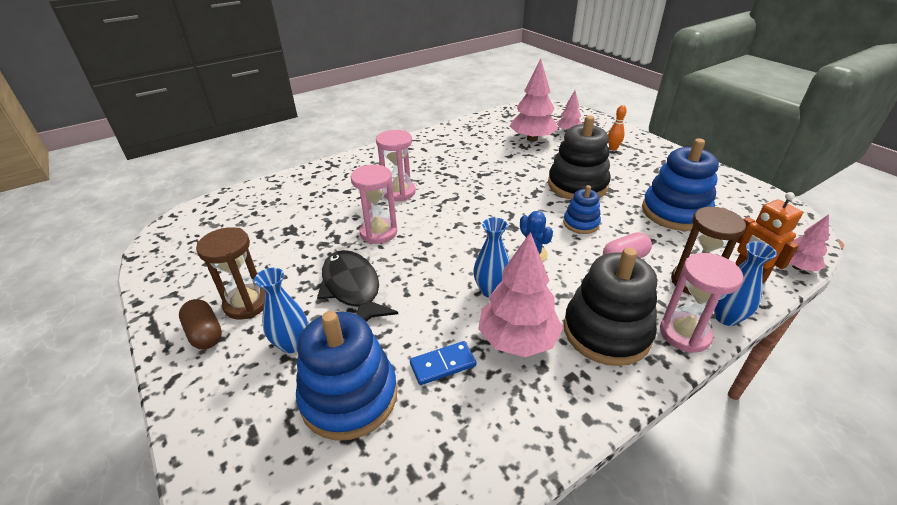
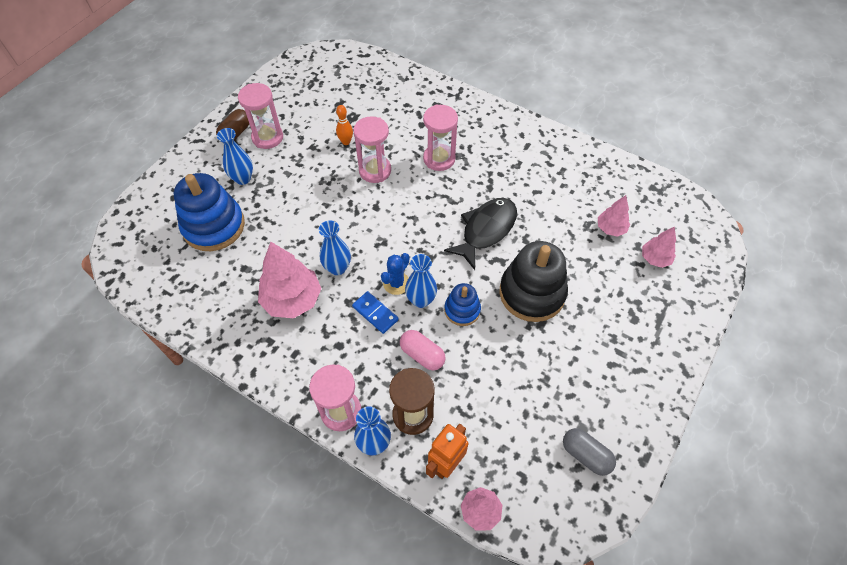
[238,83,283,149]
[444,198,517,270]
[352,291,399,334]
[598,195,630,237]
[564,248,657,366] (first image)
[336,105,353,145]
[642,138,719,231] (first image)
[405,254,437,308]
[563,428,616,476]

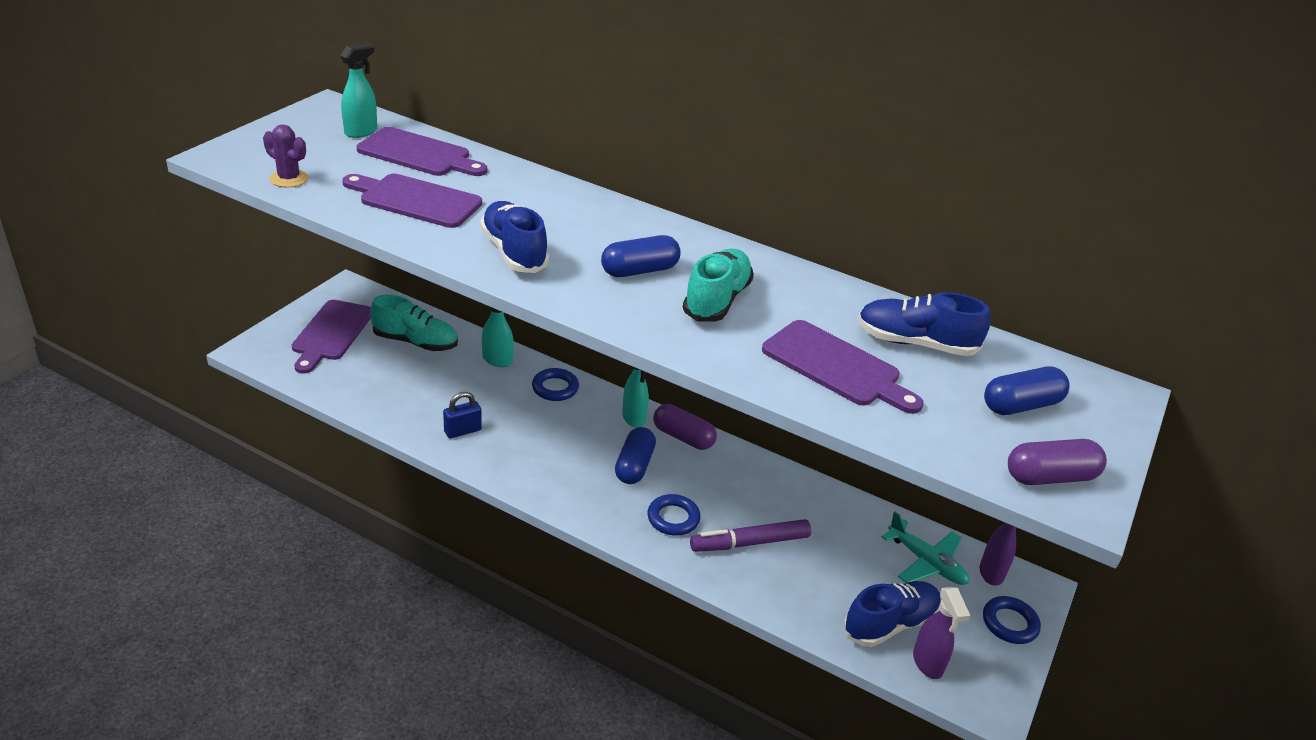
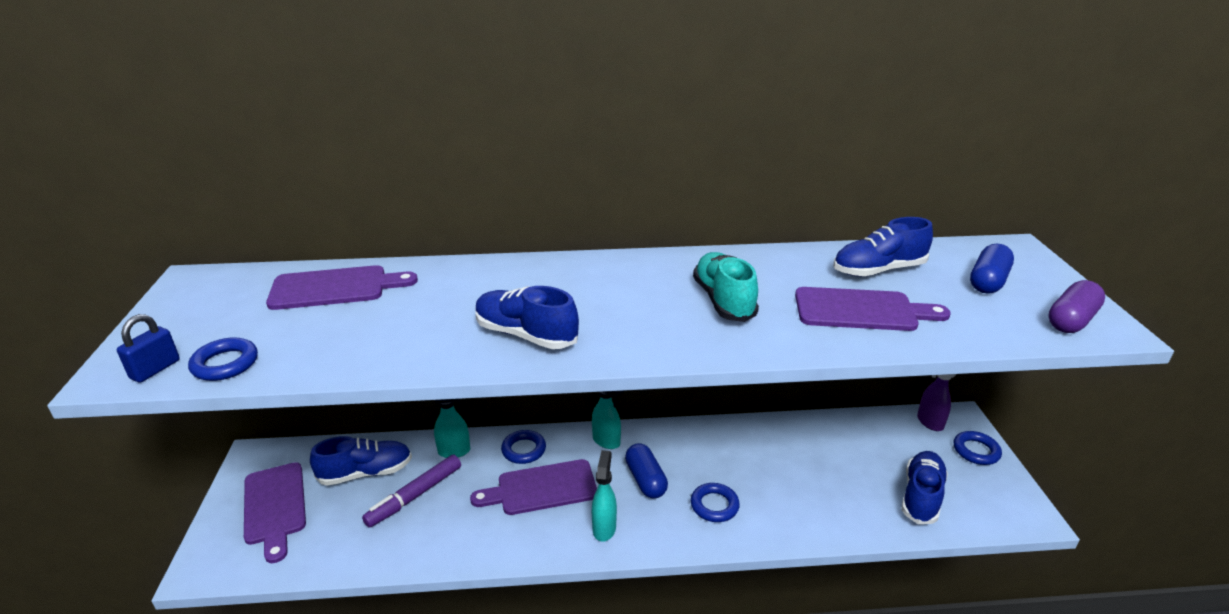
[188,337,258,381]
[592,450,617,542]
[470,459,597,515]
[310,436,412,486]
[117,314,180,383]
[601,235,681,277] (first image)
[653,404,717,450] (first image)
[362,455,461,528]
[882,512,970,585] (first image)
[913,587,970,679] (first image)

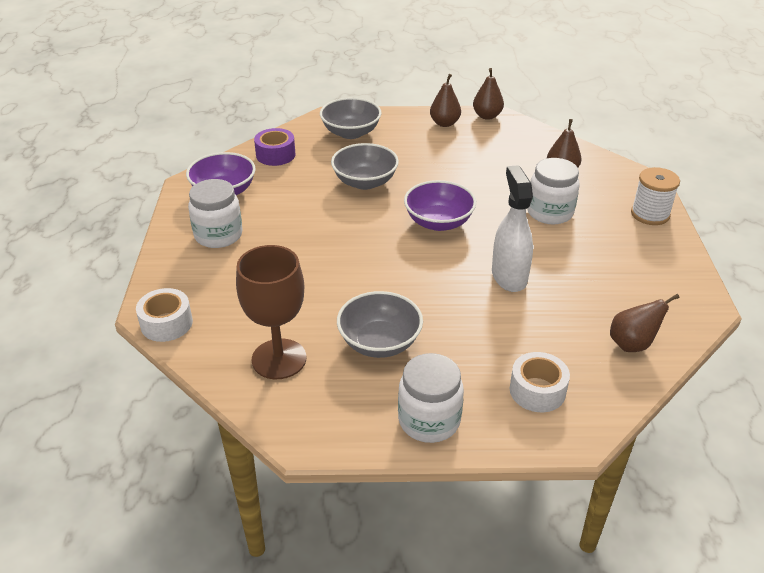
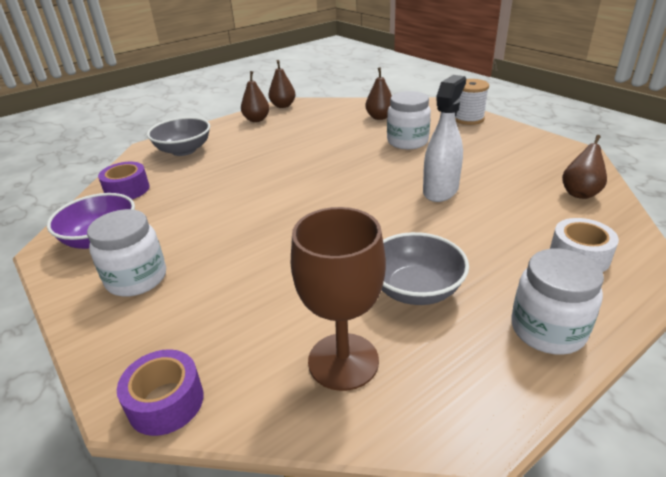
[117,349,203,436]
[331,143,399,190] (first image)
[404,180,476,231] (first image)
[423,75,466,202]

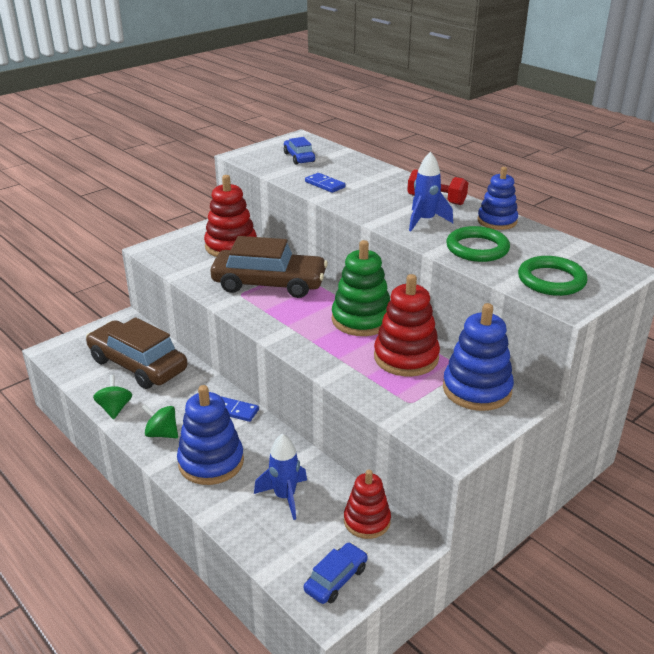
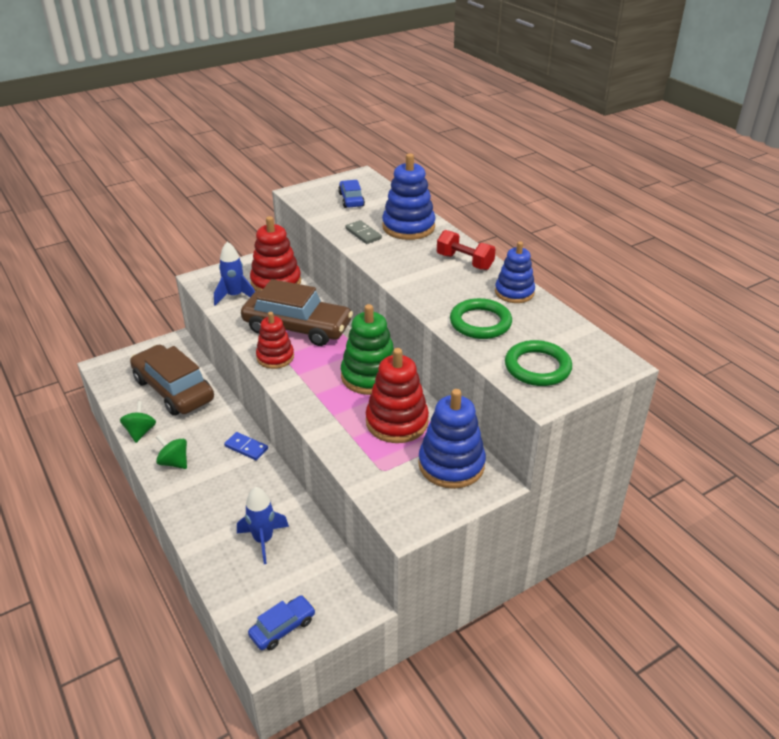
[382,154,436,240]
[345,220,382,244]
[256,312,294,369]
[214,242,255,306]

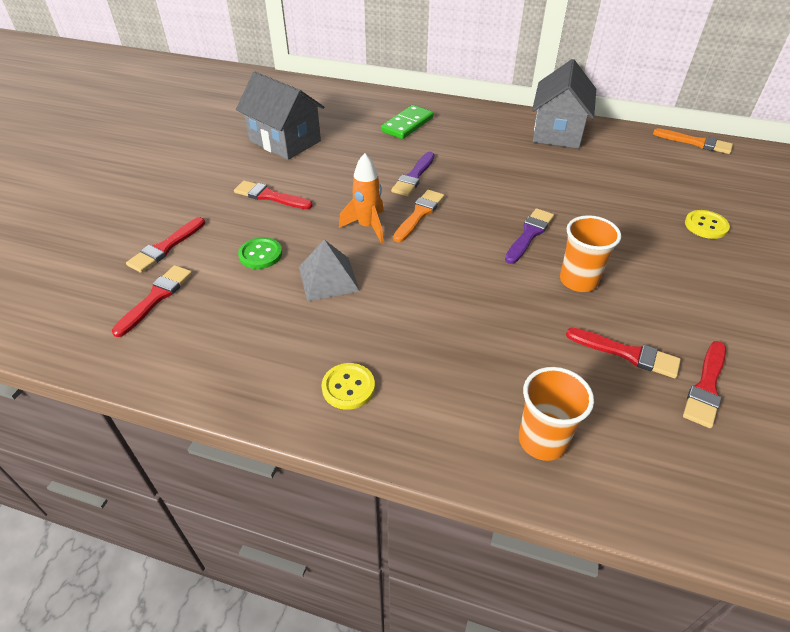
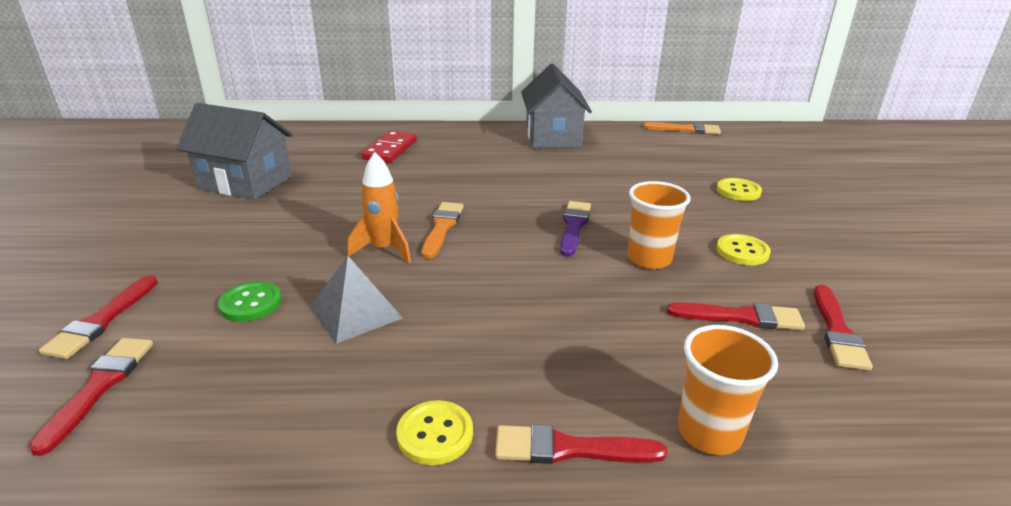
[495,424,667,464]
[361,131,417,163]
[391,152,435,196] (first image)
[716,234,771,265]

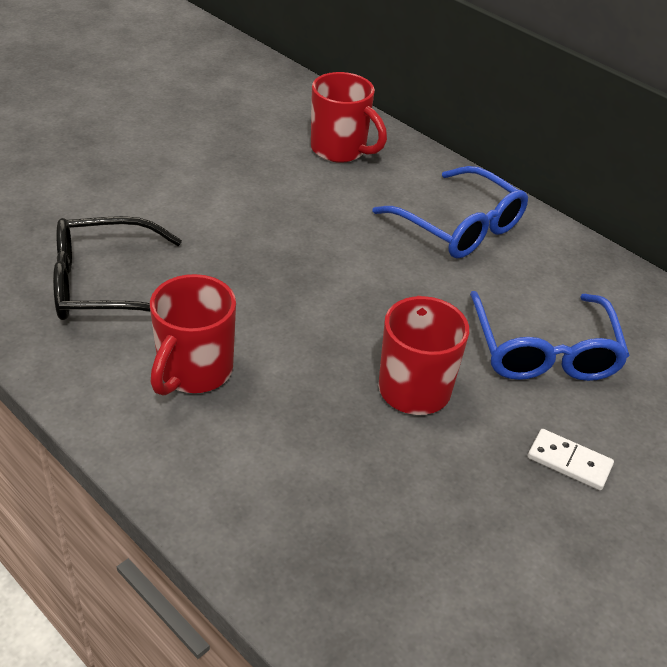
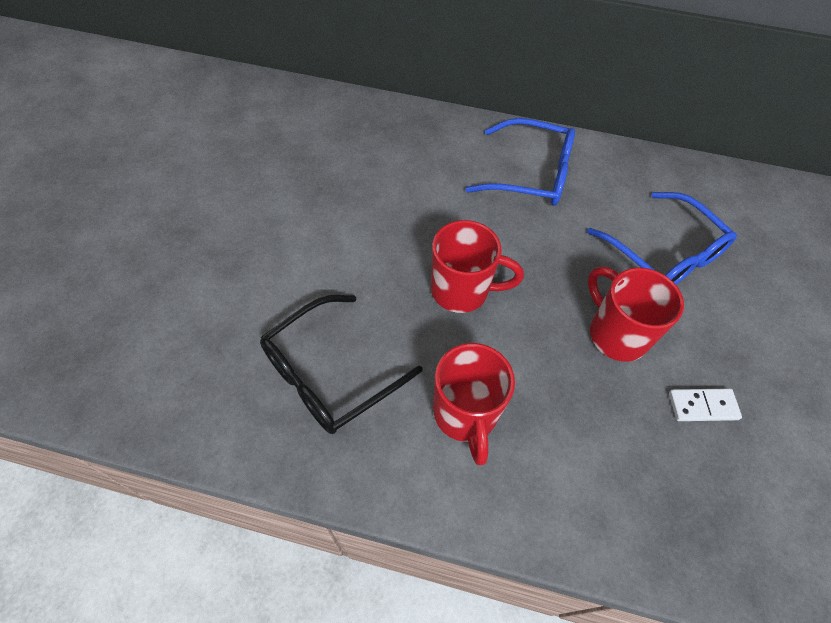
[431,220,524,313]
[669,389,742,421]

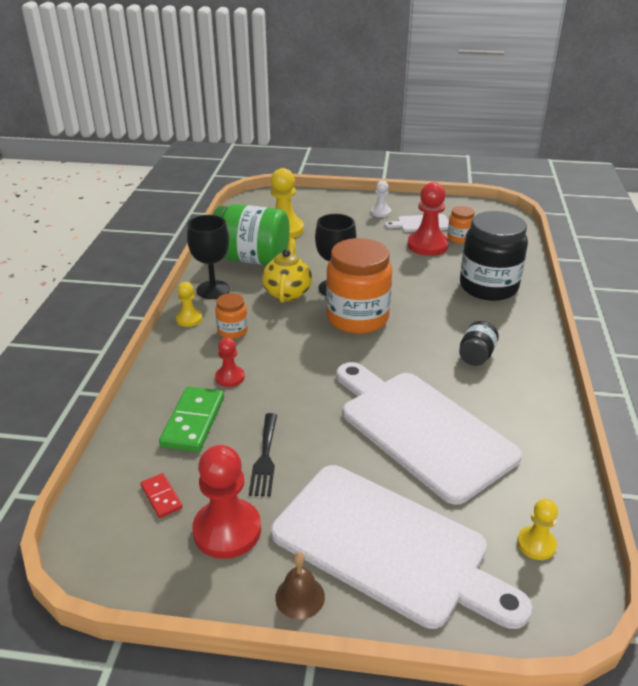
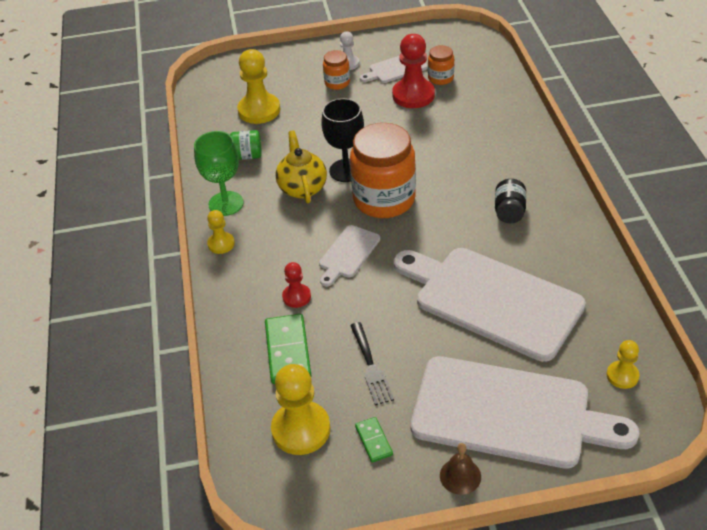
[271,364,330,455]
[194,131,244,216]
[355,417,393,462]
[230,130,262,160]
[323,50,350,90]
[460,211,528,301] (first image)
[319,225,380,287]

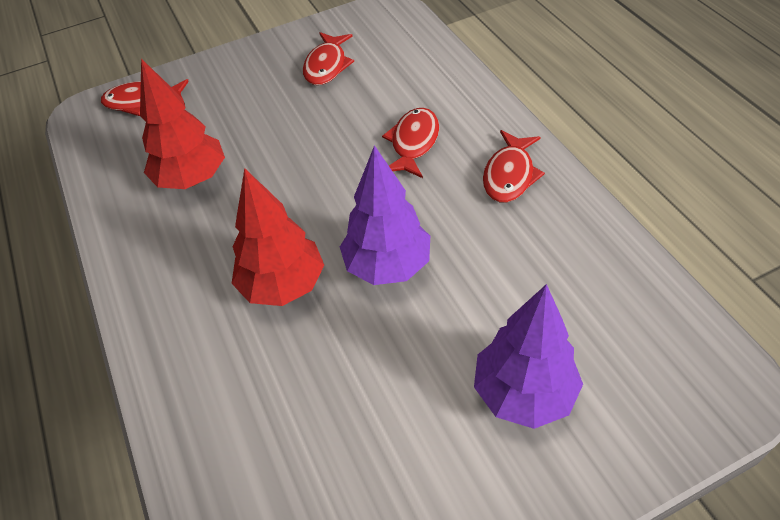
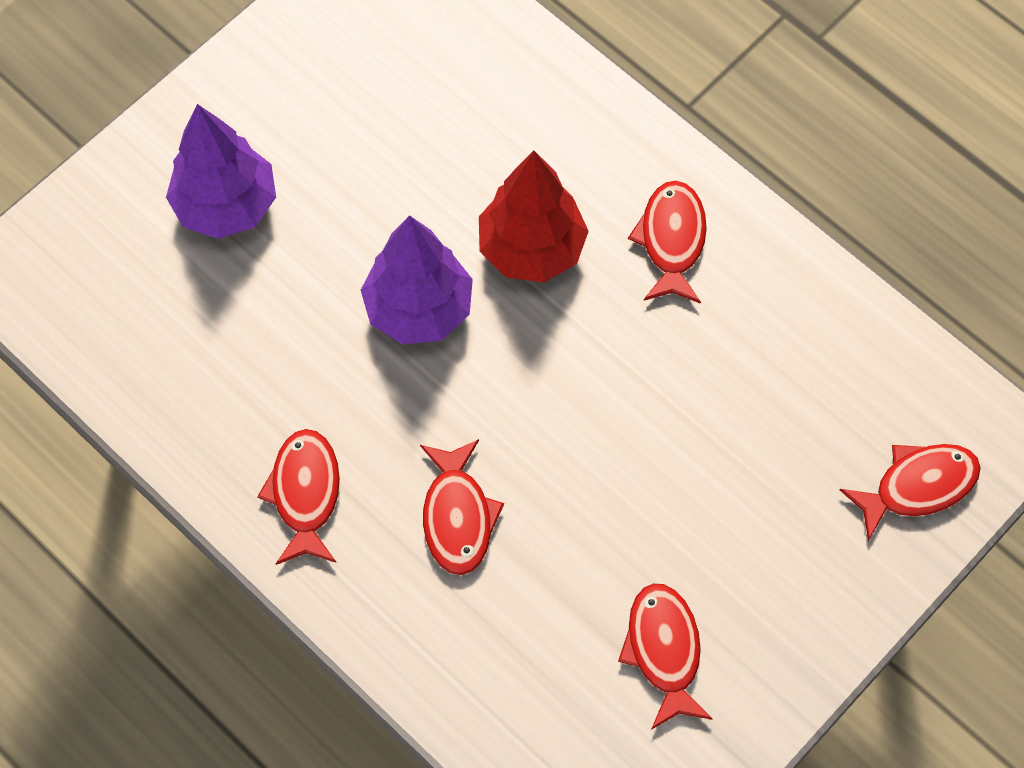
[140,58,225,189] (first image)
[628,181,707,304]

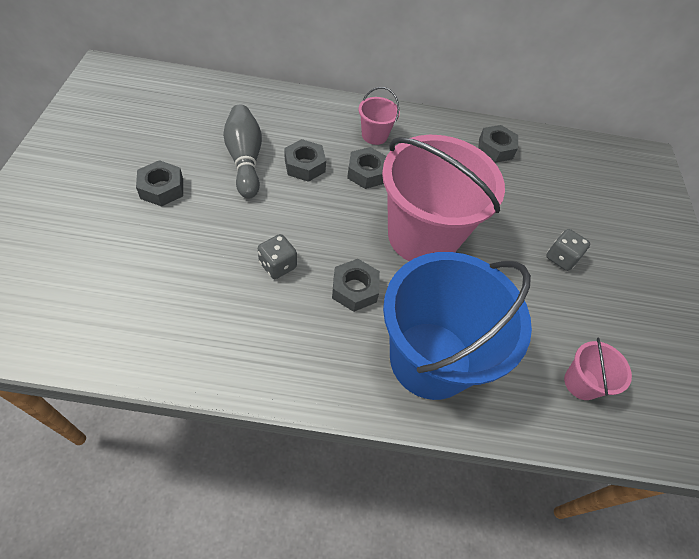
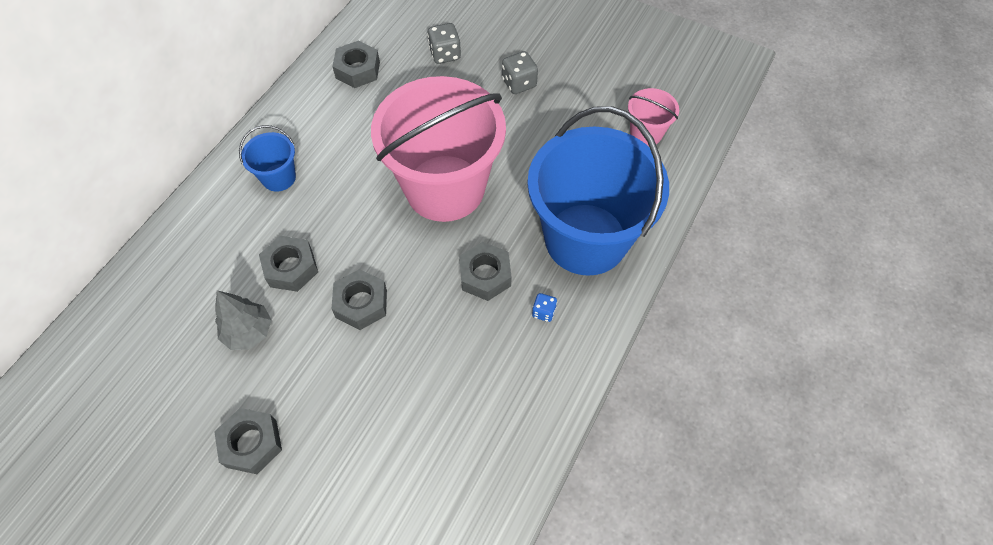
[215,291,272,350]
[427,23,461,64]
[332,269,387,330]
[239,125,296,192]
[532,293,557,322]

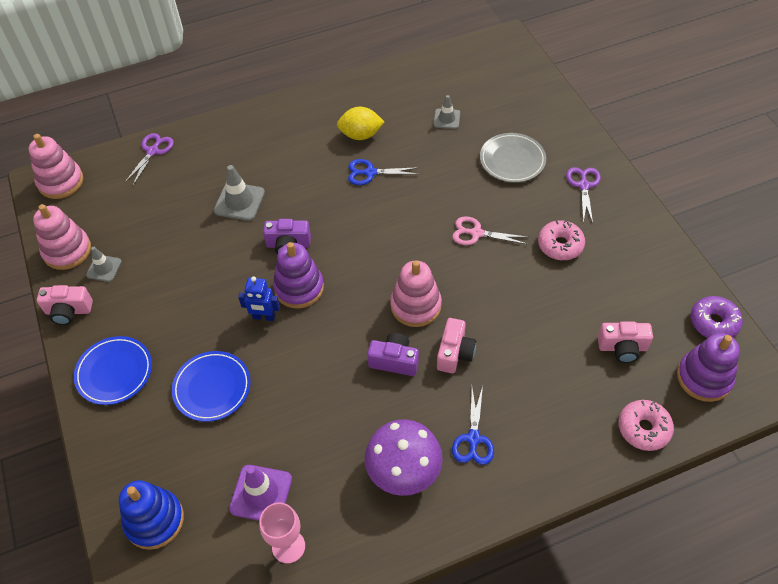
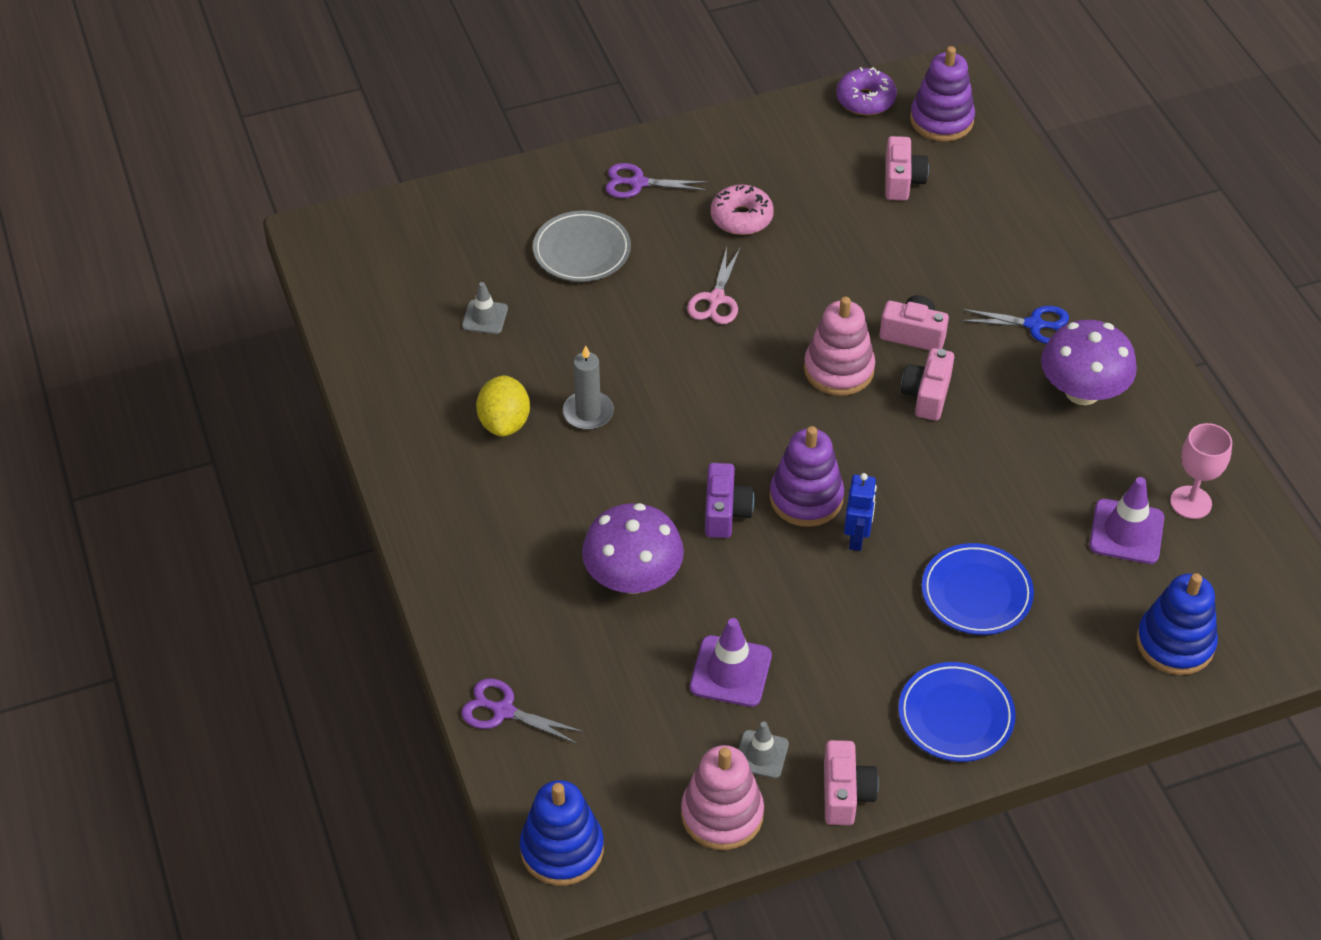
[520,780,604,886]
[582,503,684,594]
[563,345,614,430]
[901,348,954,421]
[618,400,674,451] (first image)
[690,618,772,707]

